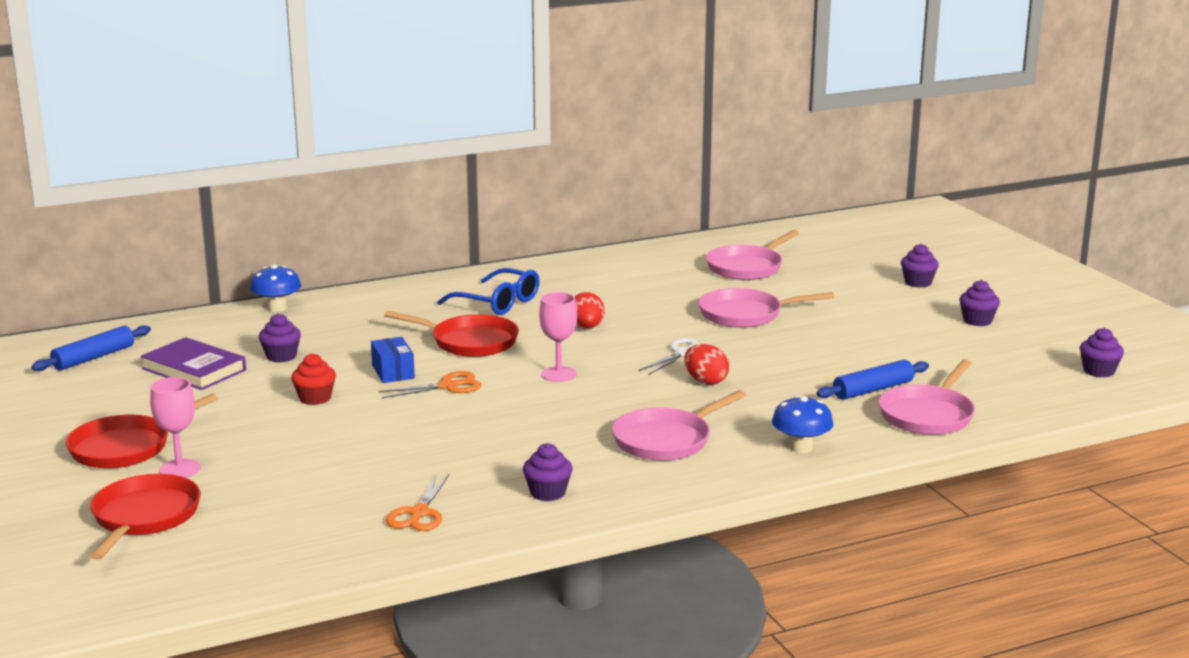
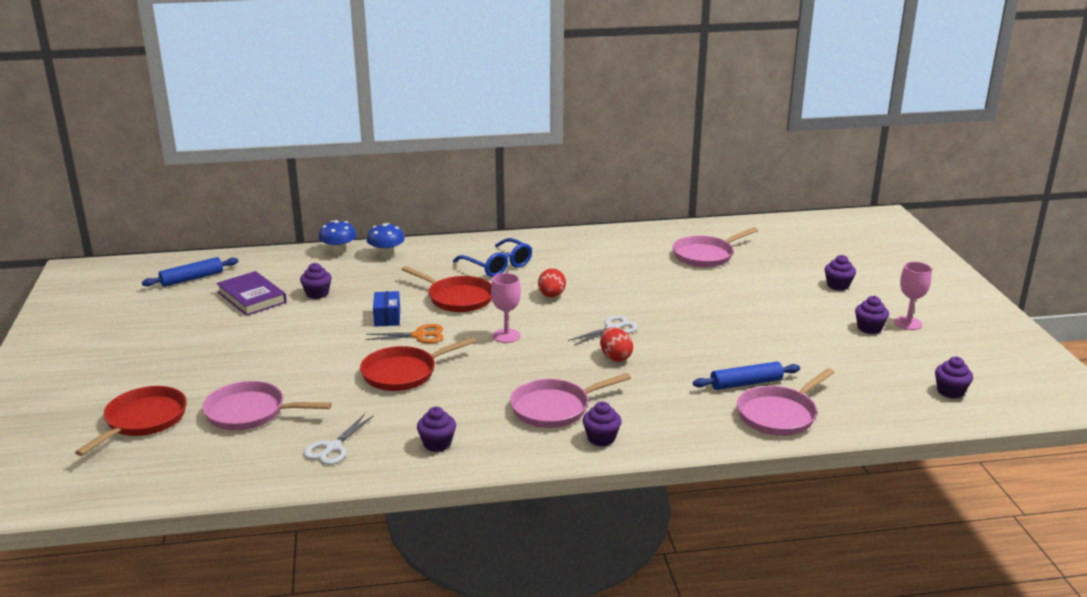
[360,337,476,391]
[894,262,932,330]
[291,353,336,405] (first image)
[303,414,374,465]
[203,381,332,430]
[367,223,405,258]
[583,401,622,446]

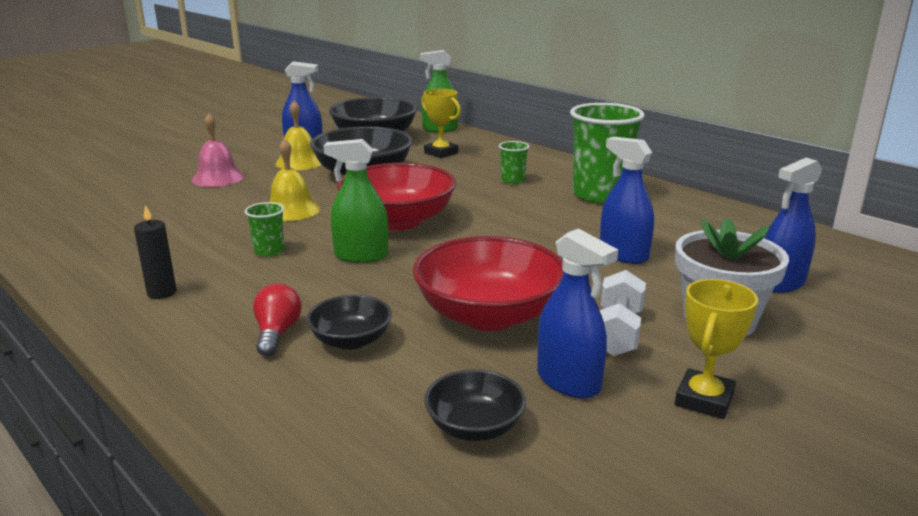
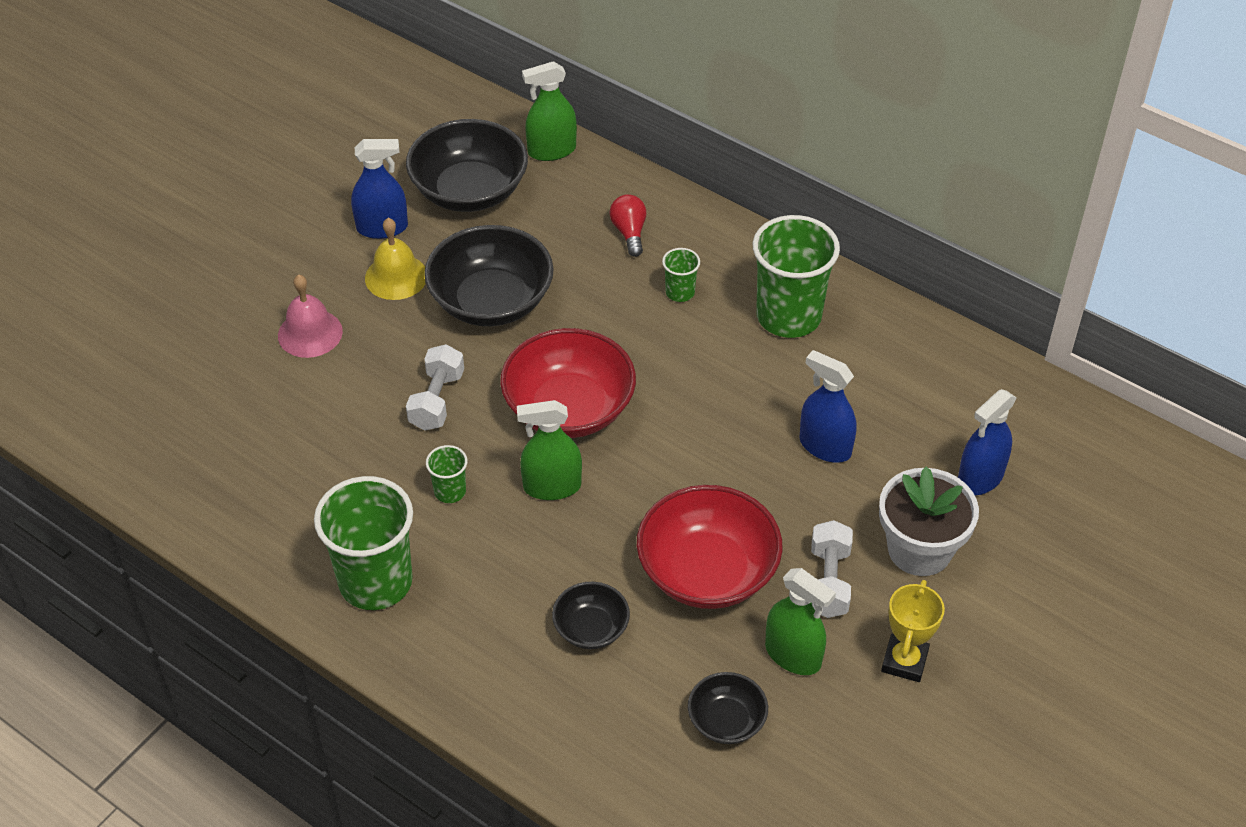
[314,476,413,610]
[609,194,646,257]
[406,344,464,431]
[421,89,461,158] (first image)
[765,568,836,675]

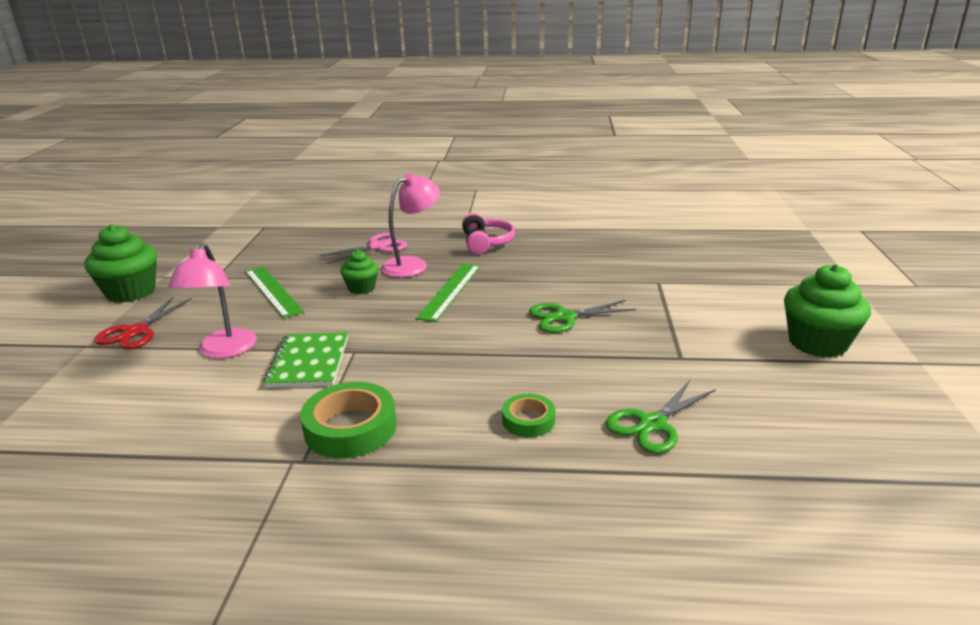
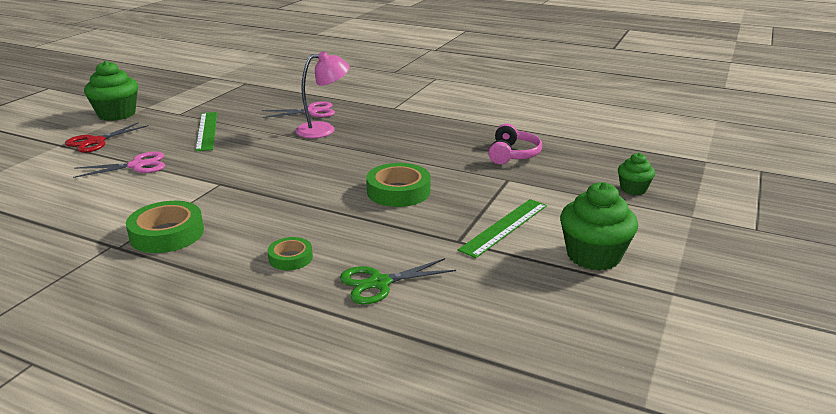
[73,151,165,178]
[263,332,348,388] (first image)
[618,153,655,195]
[458,199,547,258]
[488,124,542,164]
[366,163,431,207]

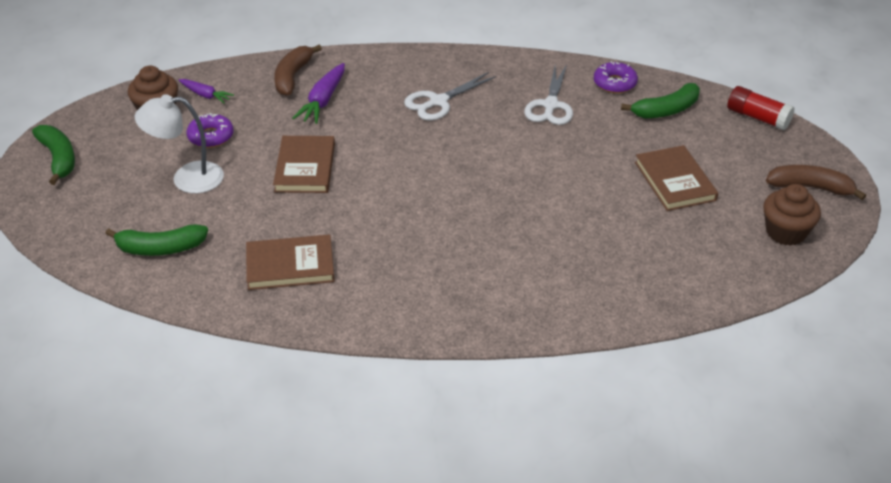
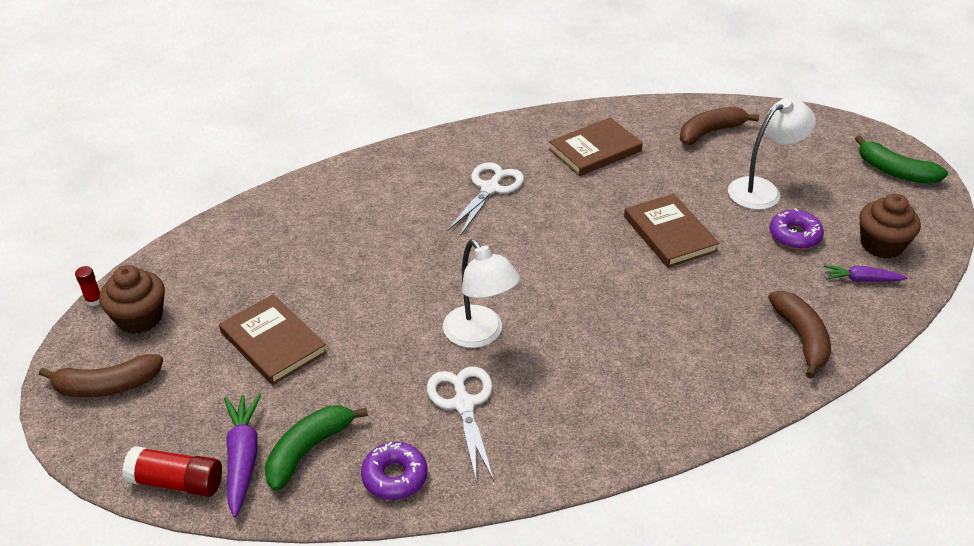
[680,107,759,145]
[224,393,261,518]
[447,162,524,236]
[75,266,100,306]
[443,239,520,348]

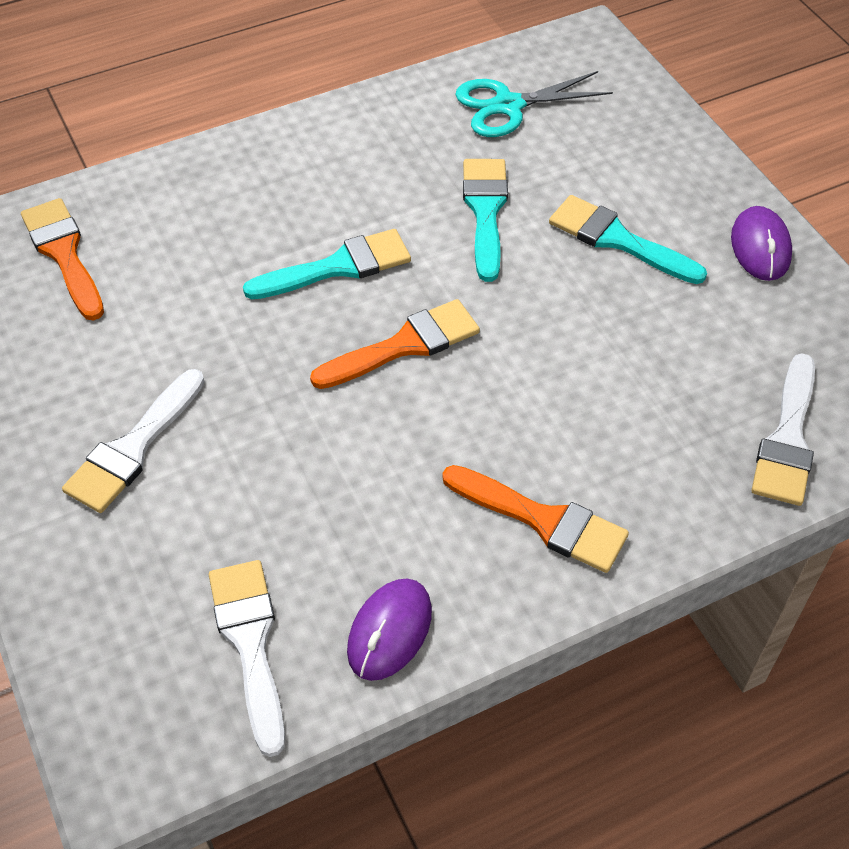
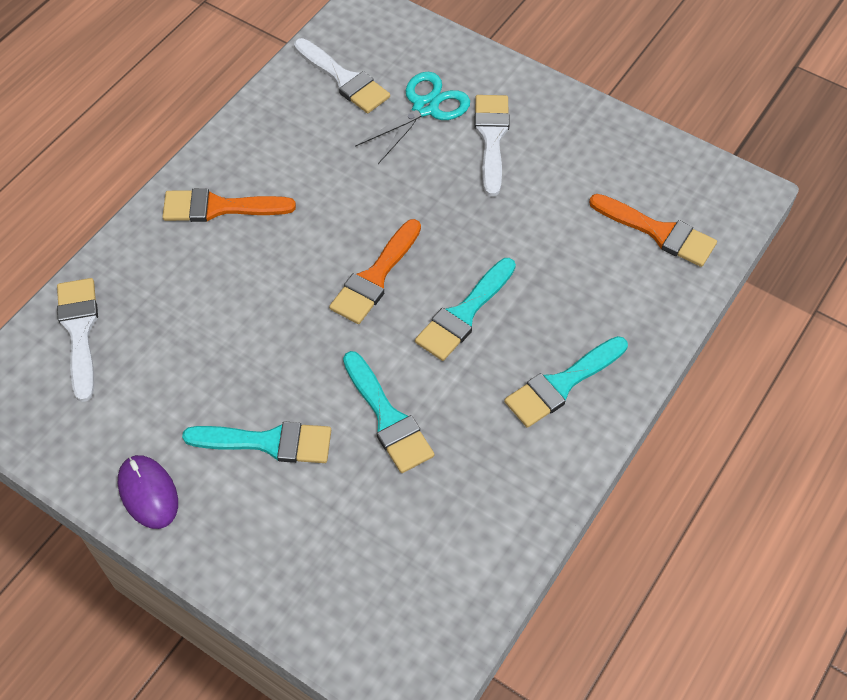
[347,578,432,681] (first image)
[355,72,470,164]
[504,336,628,428]

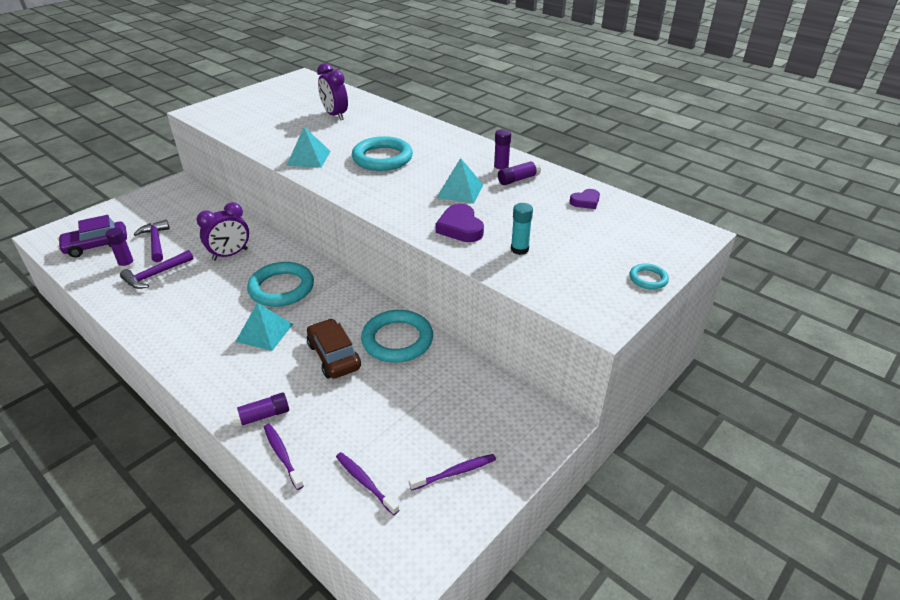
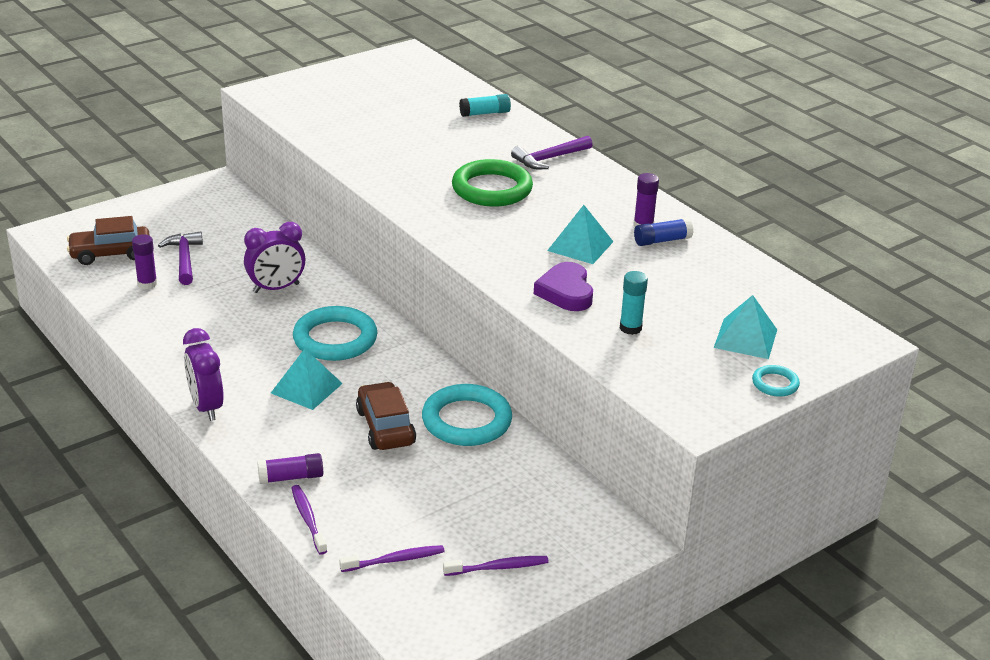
[67,216,150,265]
[511,136,593,169]
[714,295,777,359]
[183,328,224,421]
[339,545,445,572]
[452,159,533,207]
[634,218,694,246]
[570,189,600,209] (first image)
[459,94,511,117]

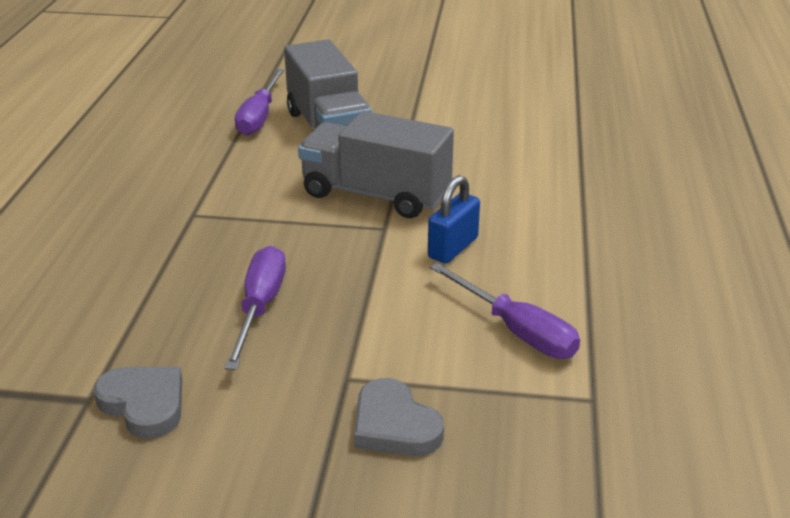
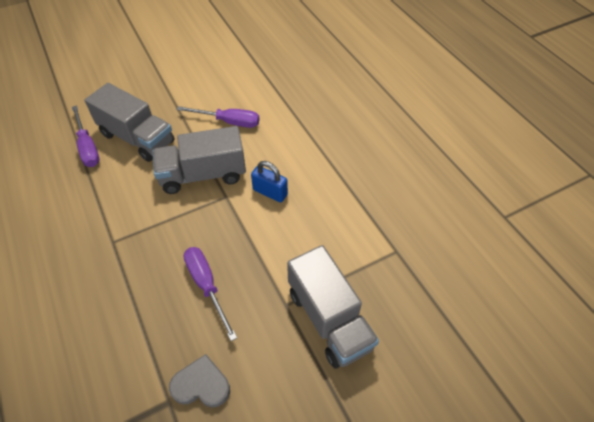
[287,245,379,369]
[251,161,288,203]
[176,106,259,128]

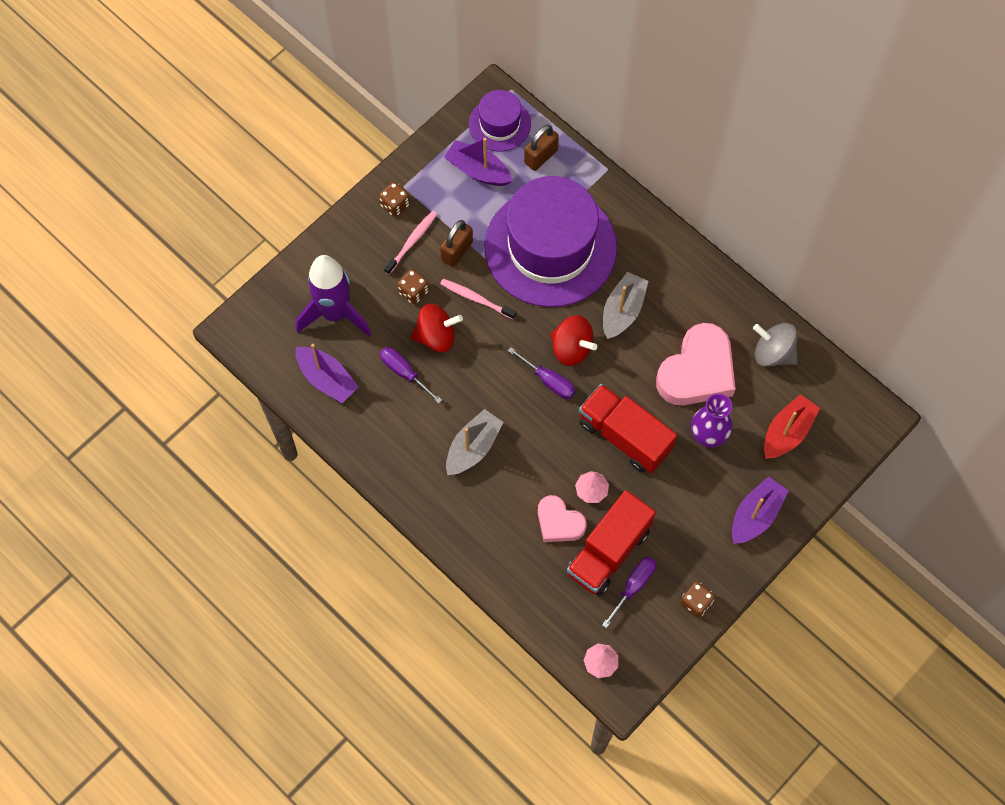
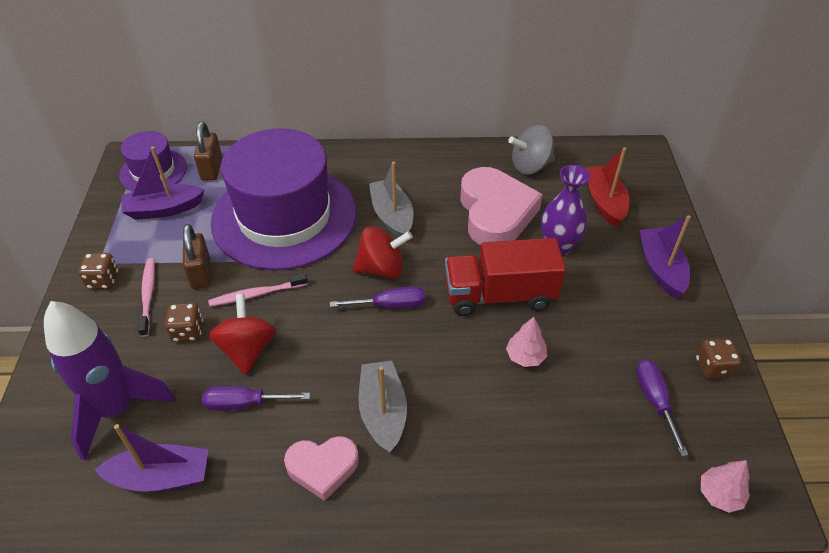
[209,294,276,375]
[284,436,359,501]
[566,490,656,596] (first image)

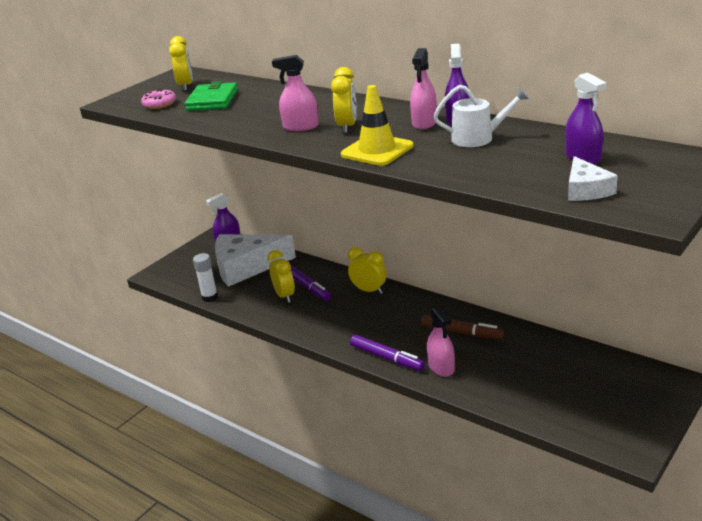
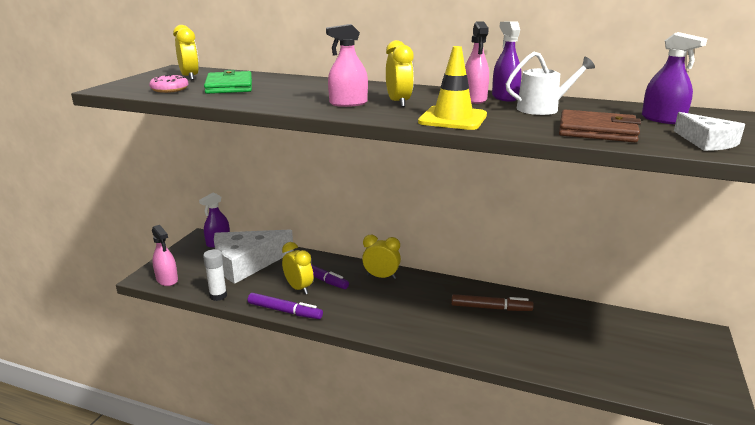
[248,293,323,319]
[152,225,178,286]
[559,110,641,142]

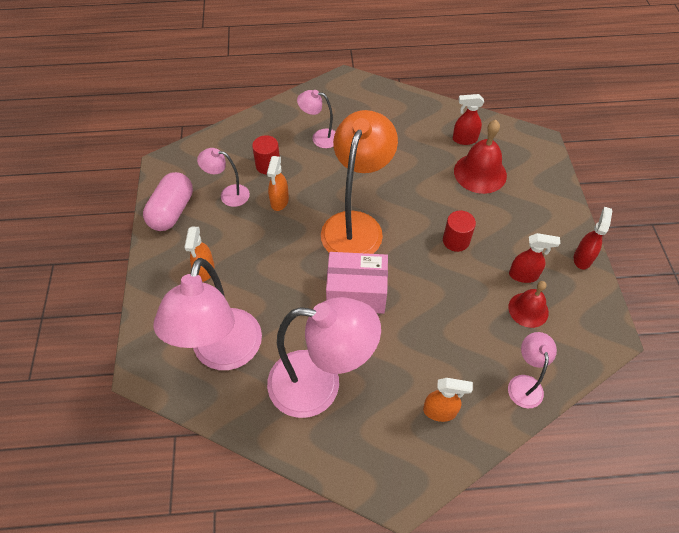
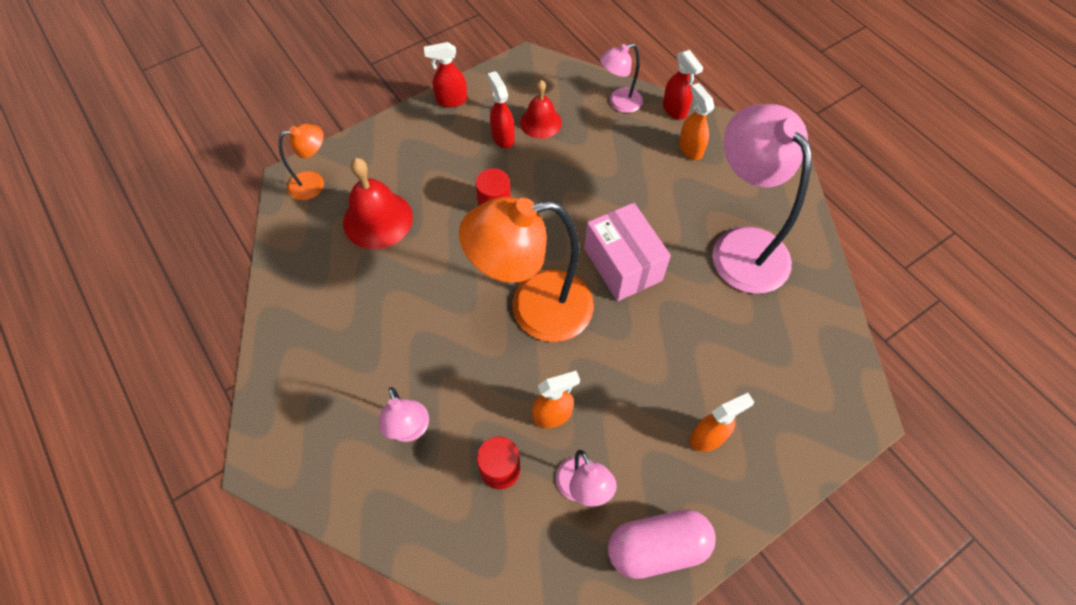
[153,258,262,370] (first image)
[663,50,703,120]
[279,124,324,200]

